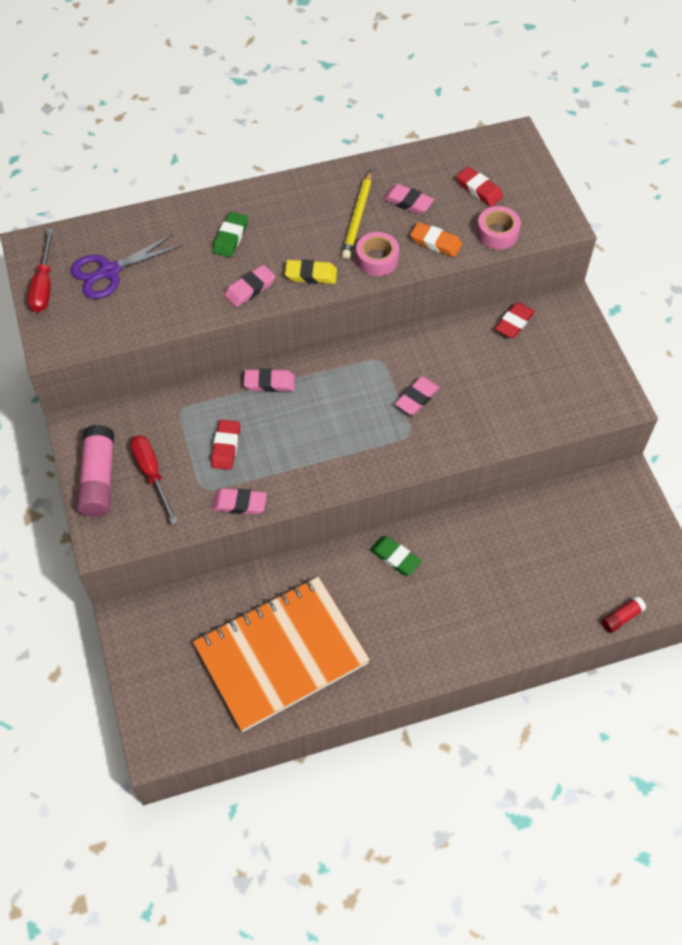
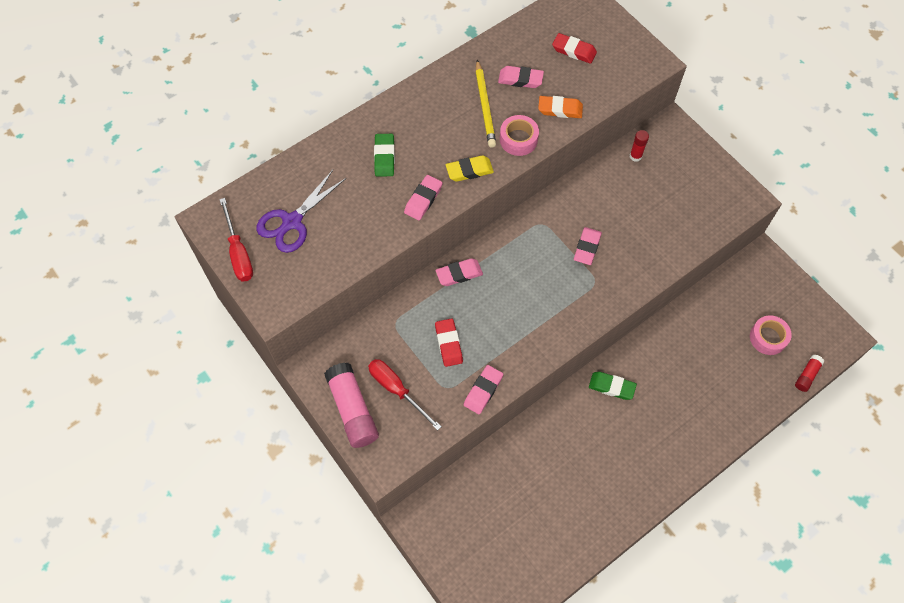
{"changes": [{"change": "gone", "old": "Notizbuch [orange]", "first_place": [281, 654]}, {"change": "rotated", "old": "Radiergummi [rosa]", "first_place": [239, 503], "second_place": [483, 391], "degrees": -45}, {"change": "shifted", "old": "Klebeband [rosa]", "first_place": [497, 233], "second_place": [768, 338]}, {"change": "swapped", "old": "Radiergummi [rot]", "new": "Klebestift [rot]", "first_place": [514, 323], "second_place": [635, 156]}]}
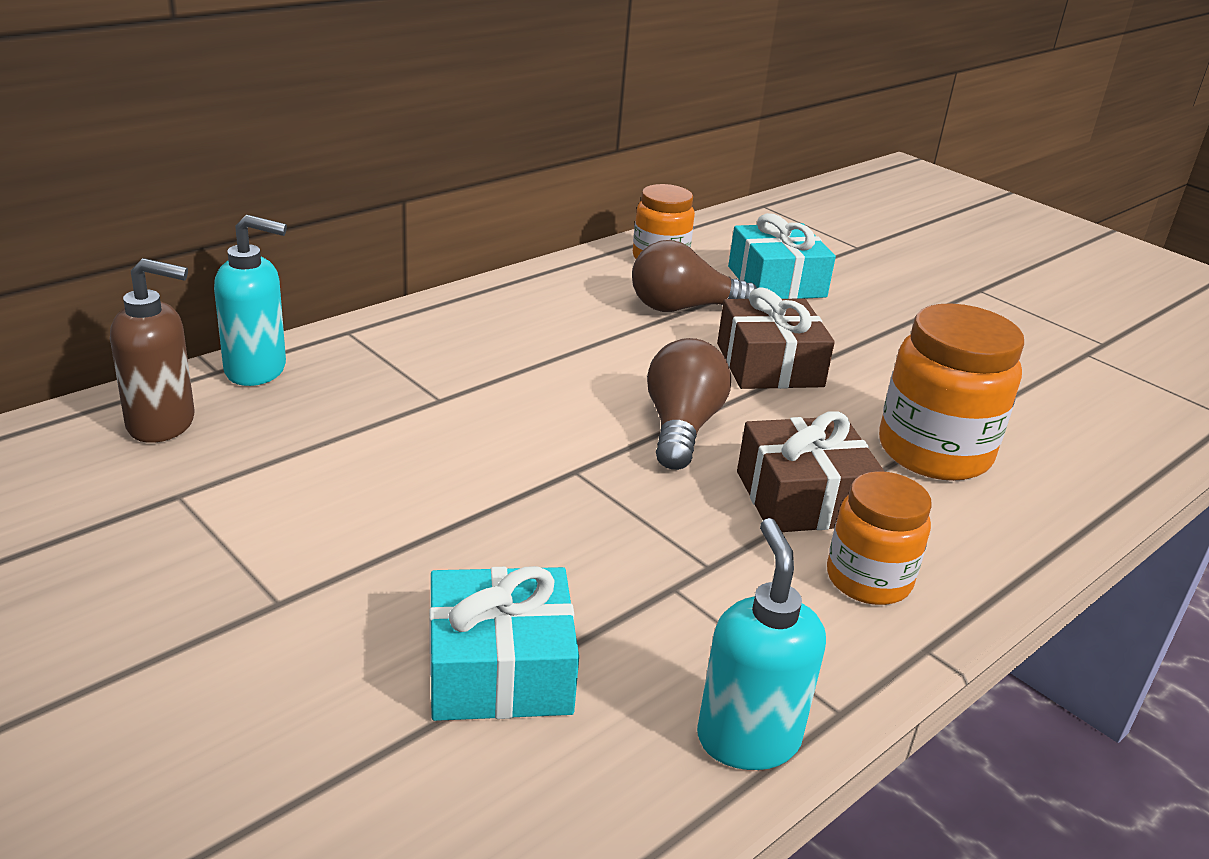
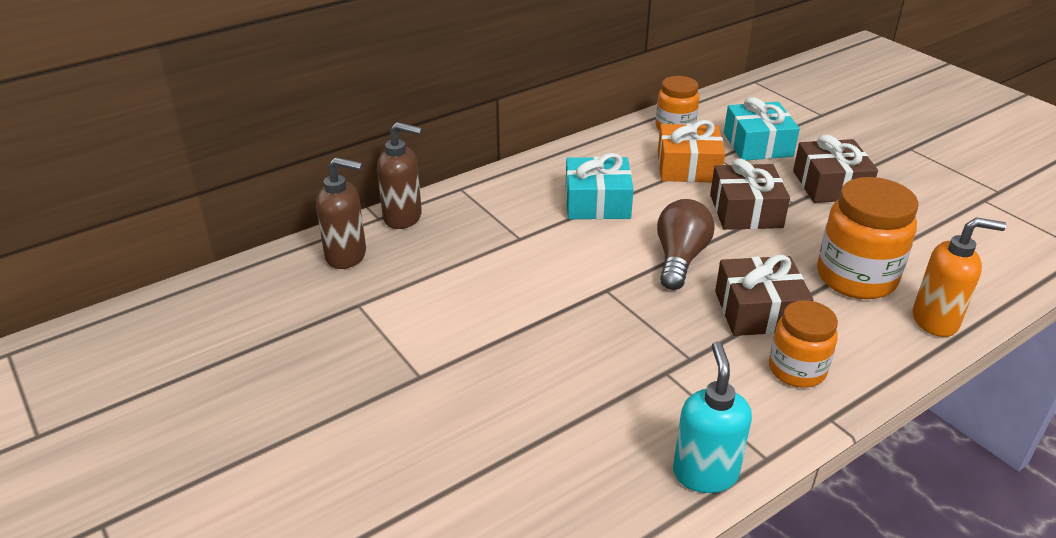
{"changes": [{"change": "repainted", "old": "Seifenspender [türkis]", "new": "Seifenspender [braun]", "first_place": [256, 370], "second_place": [403, 217]}, {"change": "shifted", "old": "Geschenk [türkis]", "first_place": [499, 669], "second_place": [597, 202]}, {"change": "swapped", "old": "Glühbirne [braun]", "new": "Geschenk [orange]", "first_place": [683, 308], "second_place": [688, 167]}, {"change": "new", "new": "Geschenk [braun]", "second_place": [830, 185]}, {"change": "new", "new": "Seifenspender [orange]", "second_place": [935, 321]}]}
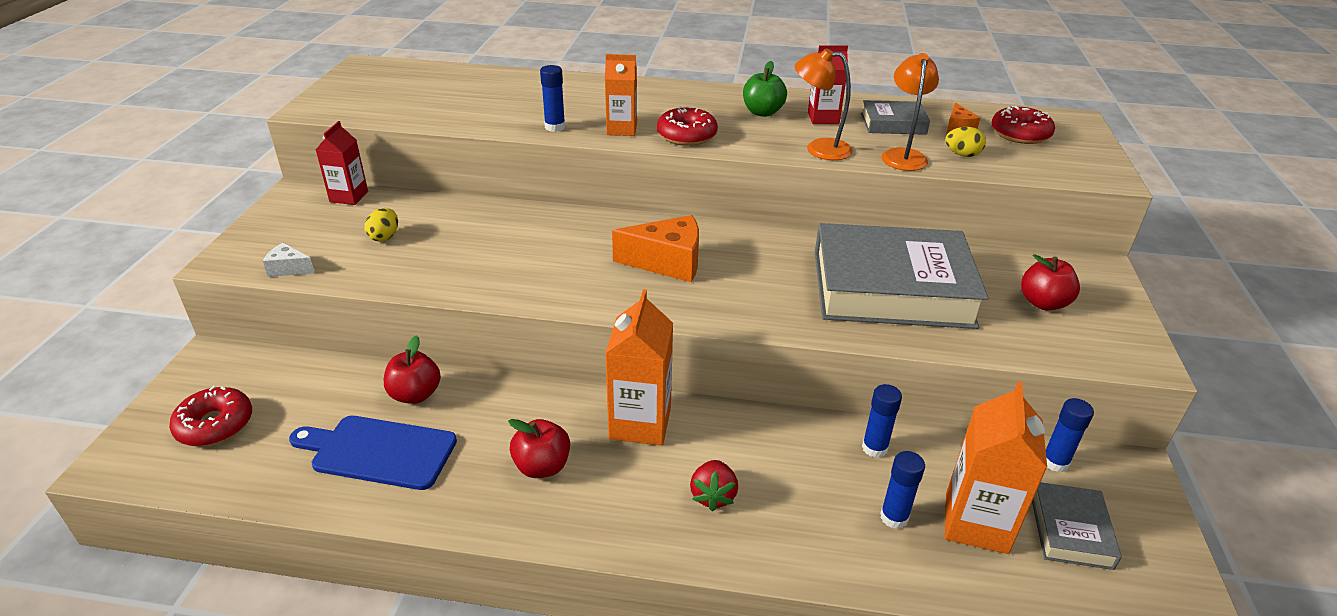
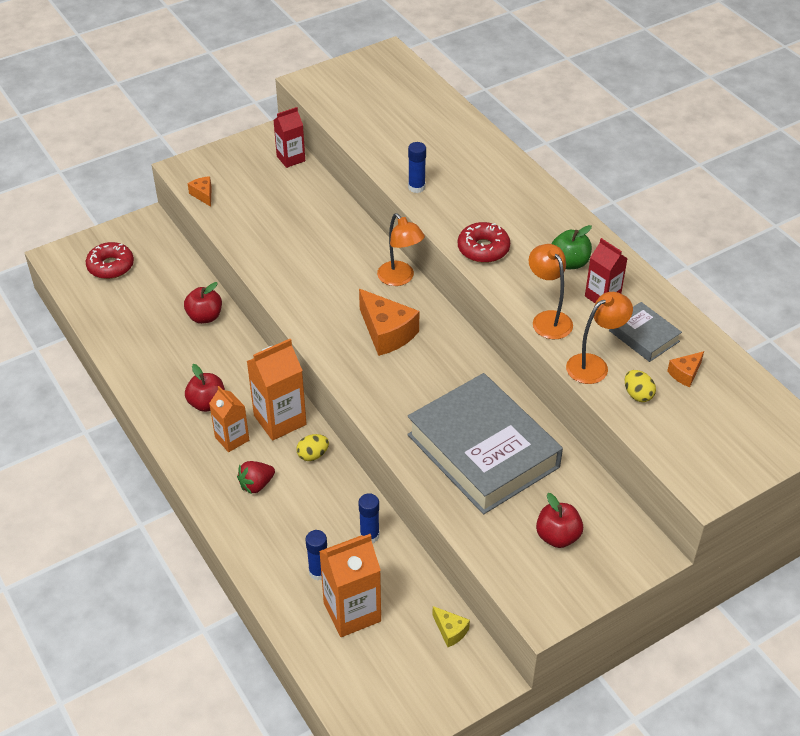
{"changes": [{"change": "repainted", "old": "Käse [weiß]", "new": "Käse [orange]", "first_place": [289, 269], "second_place": [203, 195]}, {"change": "gone", "old": "Schneidebrett [blau]", "first_place": [379, 451]}, {"change": "shifted", "old": "Ei [gelb]", "first_place": [384, 237], "second_place": [313, 455]}, {"change": "shifted", "old": "Getränkekarton [orange]", "first_place": [622, 129], "second_place": [232, 439]}, {"change": "gone", "old": "Donut [rot]", "first_place": [1020, 134]}, {"change": "gone", "old": "Buch [grau]", "first_place": [1070, 530]}, {"change": "swapped", "old": "Klebestift [blau]", "new": "Käse [gelb]", "first_place": [1055, 462], "second_place": [450, 631]}, {"change": "new", "new": "Lampe [orange]", "second_place": [400, 278]}]}
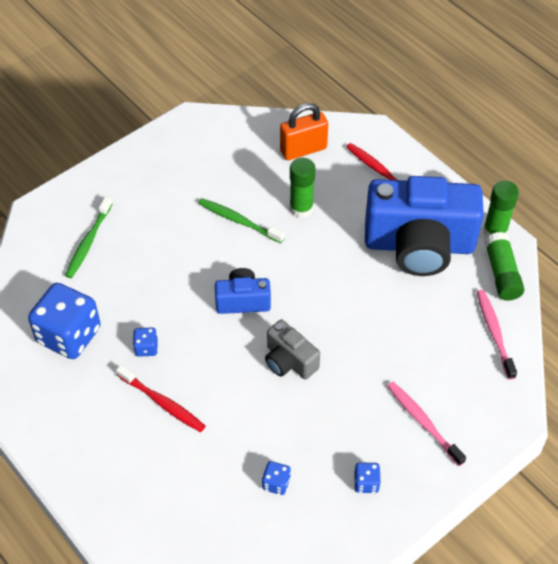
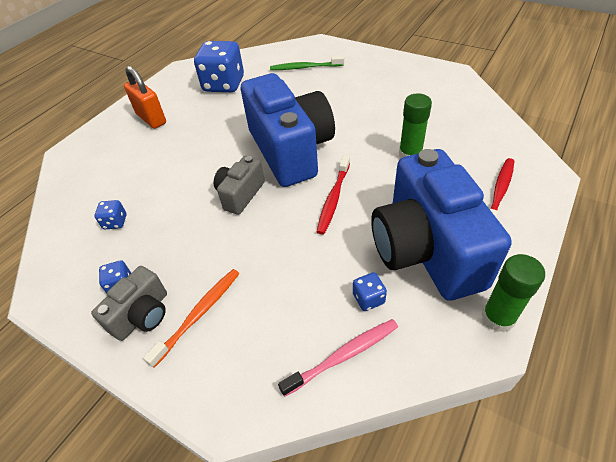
{"changes": [{"change": "shifted", "old": "Zahnbürste [rot]", "first_place": [162, 403], "second_place": [333, 198]}, {"change": "shifted", "old": "Spielwürfel [blau]", "first_place": [146, 348], "second_place": [368, 299]}, {"change": "gone", "old": "Zahnbürste [grün]", "first_place": [238, 221]}, {"change": "scaled", "old": "Kamera [blau]", "first_place": [243, 301], "second_place": [291, 150], "factor": 2.11}, {"change": "shifted", "old": "Vorhängeschloss [orange]", "first_place": [303, 149], "second_place": [151, 118]}, {"change": "repainted", "old": "Zahnbürste [rosa]", "new": "Zahnbürste [orange]", "first_place": [423, 422], "second_place": [199, 314]}, {"change": "gone", "old": "Klebestift [grün]", "first_place": [502, 273]}, {"change": "new", "new": "Kamera [grau]", "second_place": [142, 315]}]}
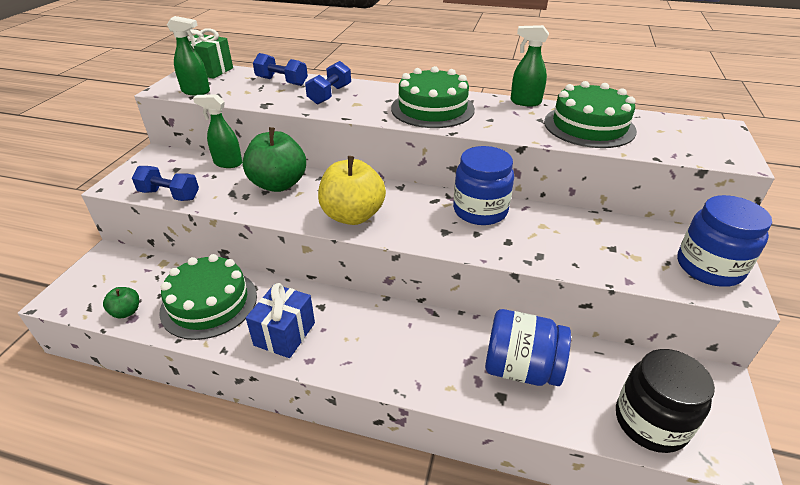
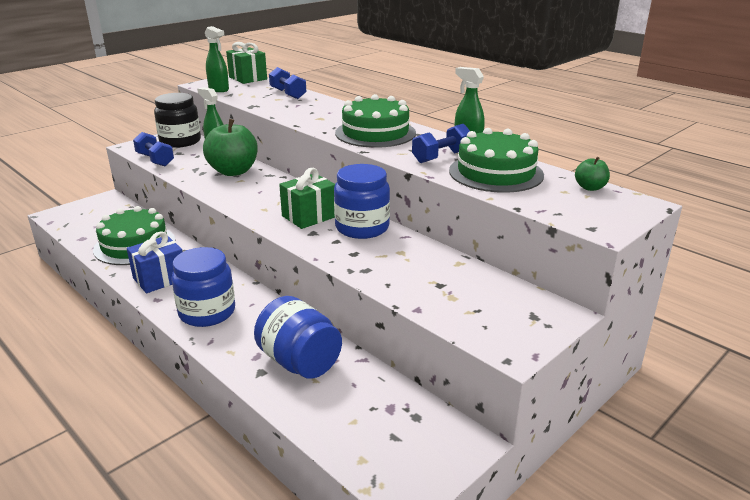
{"changes": [{"change": "shifted", "old": "Apfel [grün]", "first_place": [126, 312], "second_place": [590, 187]}, {"change": "shifted", "old": "Hantel [blau]", "first_place": [330, 95], "second_place": [441, 157]}, {"change": "gone", "old": "Apfel [gelb]", "first_place": [352, 216]}, {"change": "shifted", "old": "Einmachglas [schwarz]", "first_place": [650, 422], "second_place": [180, 141]}, {"change": "shifted", "old": "Einmachglas [blau]", "first_place": [709, 267], "second_place": [207, 312]}, {"change": "new", "new": "Geschenk [grün]", "second_place": [309, 216]}]}
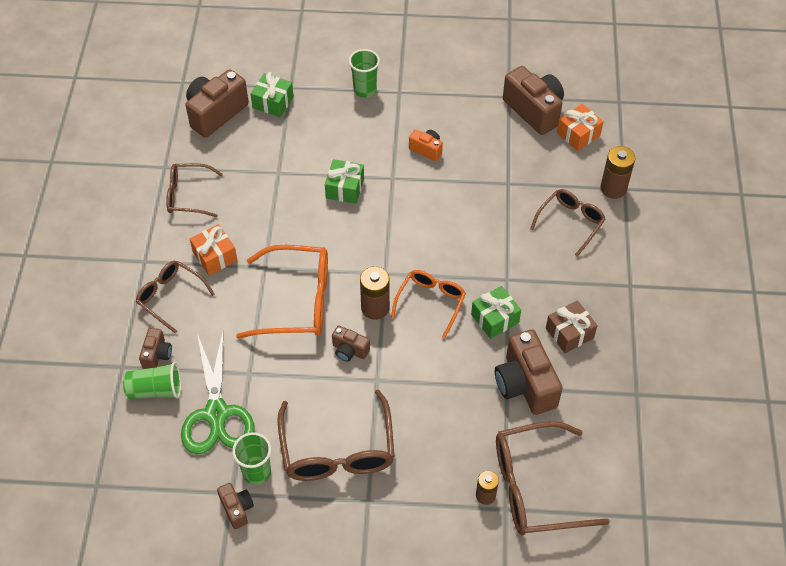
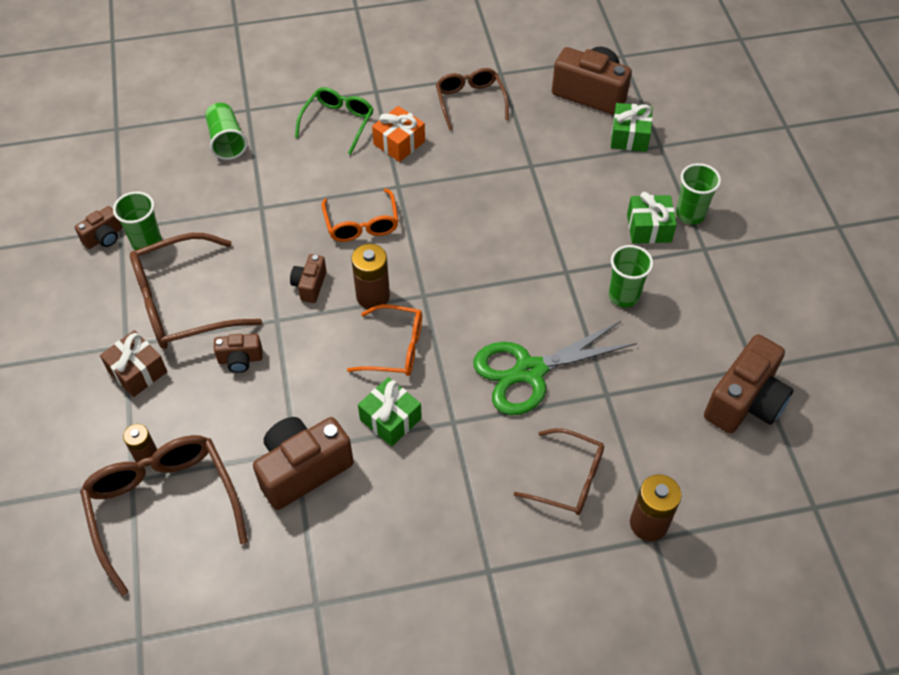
{"changes": [{"change": "repainted", "old": "Brille [braun]", "new": "Brille [grün]", "first_place": [171, 297], "second_place": [338, 123]}, {"change": "shifted", "old": "Kamera [braun]", "first_place": [157, 355], "second_place": [240, 359]}, {"change": "shifted", "old": "Schere [grün]", "first_place": [216, 414], "second_place": [529, 371]}, {"change": "scaled", "old": "Brille [orange]", "first_place": [296, 301], "second_place": [361, 223], "factor": 0.62}, {"change": "shifted", "old": "Geschenk [grün]", "first_place": [345, 188], "second_place": [649, 228]}, {"change": "swapped", "old": "Kamera [orange]", "new": "Becher [grün]", "first_place": [426, 150], "second_place": [623, 296]}, {"change": "shifted", "old": "Geschenk [braun]", "first_place": [569, 333], "second_place": [137, 371]}, {"change": "gone", "old": "Geschenk [orange]", "first_place": [578, 134]}]}
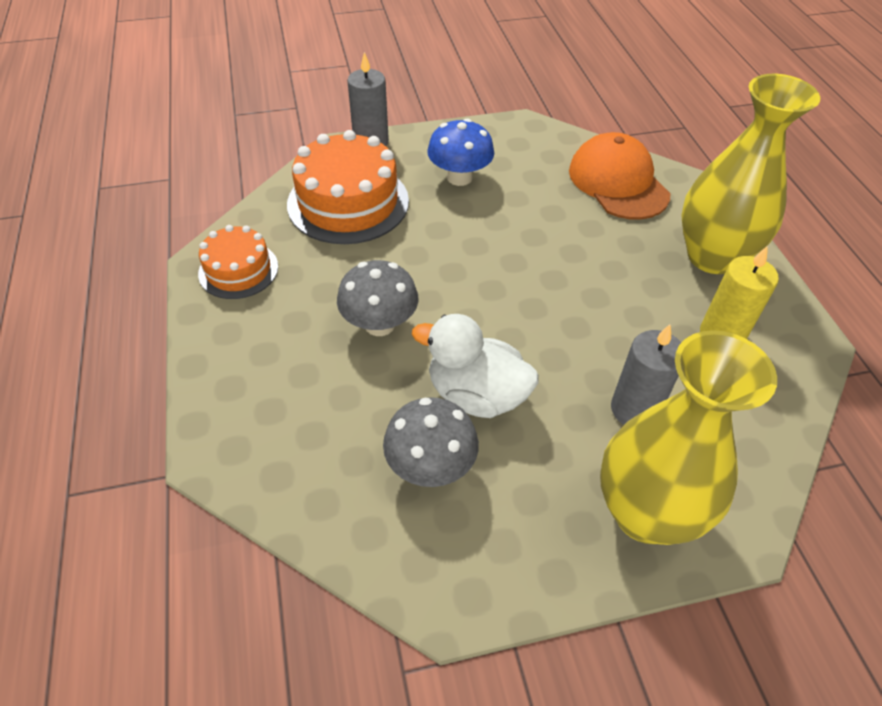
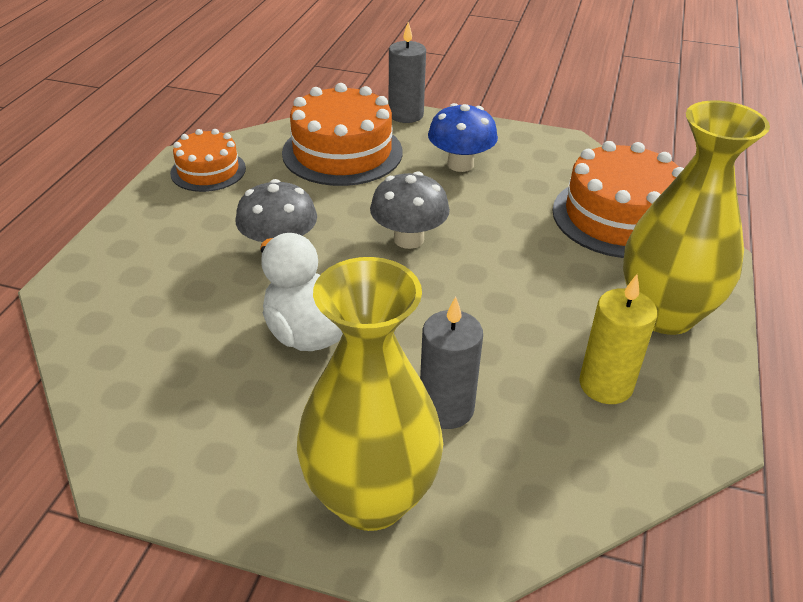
{"changes": [{"change": "shifted", "old": "Pilz [grau]", "first_place": [430, 466], "second_place": [409, 239]}, {"change": "swapped", "old": "Kappe [orange]", "new": "Kuchen [orange]", "first_place": [618, 182], "second_place": [619, 217]}]}
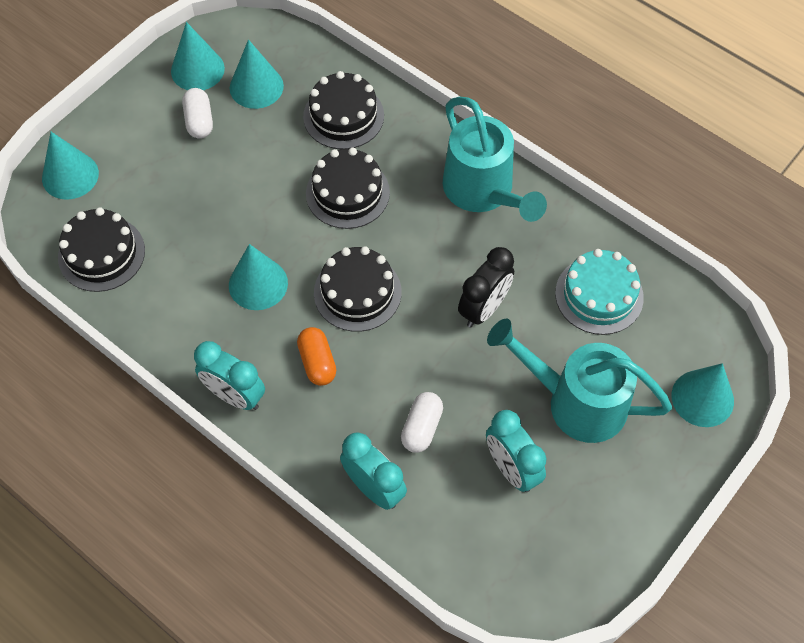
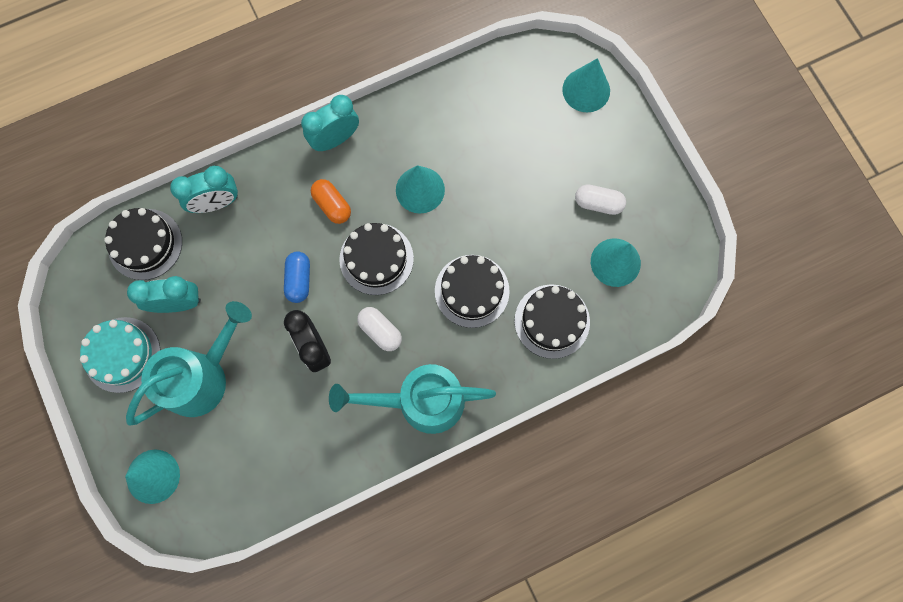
{"changes": [{"change": "shifted", "old": "Kuchen [schwarz]", "first_place": [101, 254], "second_place": [145, 244]}, {"change": "gone", "old": "Kegel [türkis]", "first_place": [197, 69]}, {"change": "rotated", "old": "Kapsel [orange]", "first_place": [317, 362], "second_place": [332, 205], "degrees": 45}, {"change": "shifted", "old": "Kapsel [weiß]", "first_place": [421, 427], "second_place": [380, 331]}, {"change": "shifted", "old": "Kuchen [türkis]", "first_place": [599, 295], "second_place": [122, 354]}, {"change": "new", "new": "Kapsel [blau]", "second_place": [299, 280]}]}
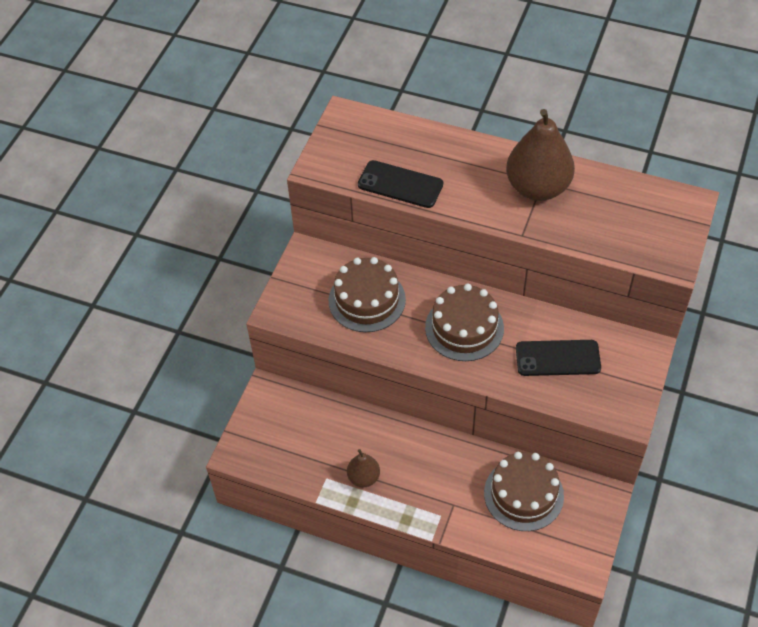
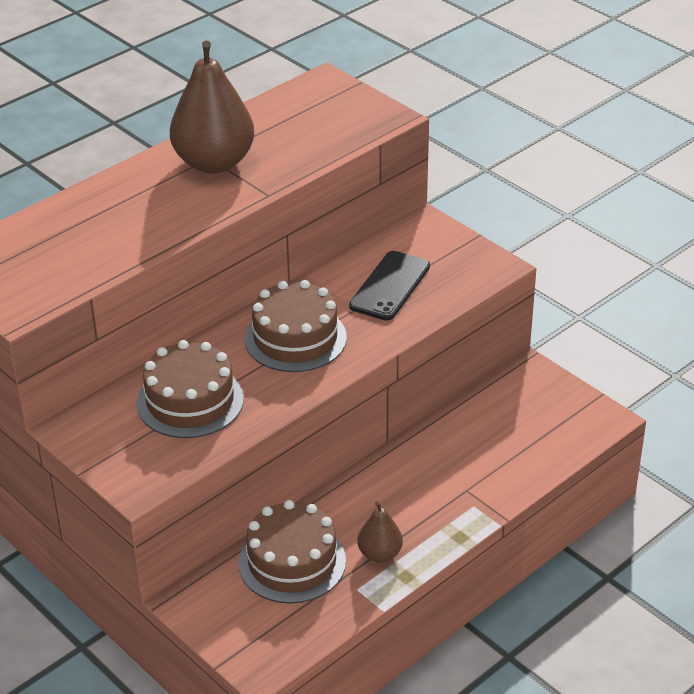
{"changes": [{"change": "gone", "old": "Handy [schwarz]", "first_place": [400, 184]}, {"change": "shifted", "old": "Kuchen [braun]", "first_place": [523, 494], "second_place": [292, 562]}]}
